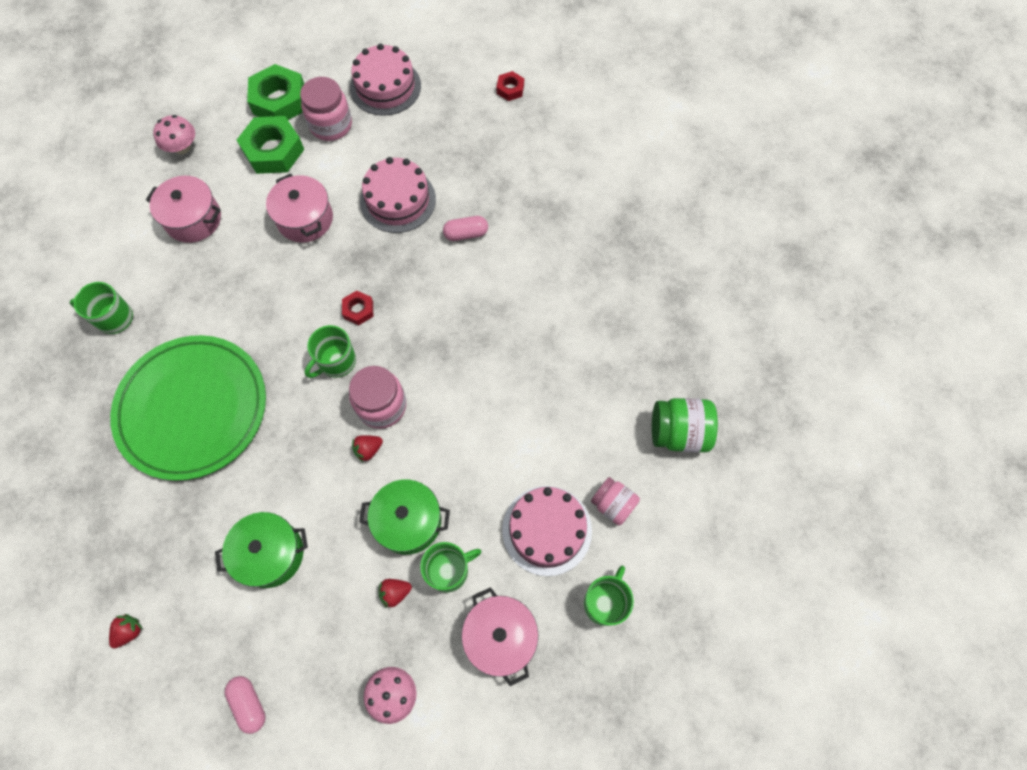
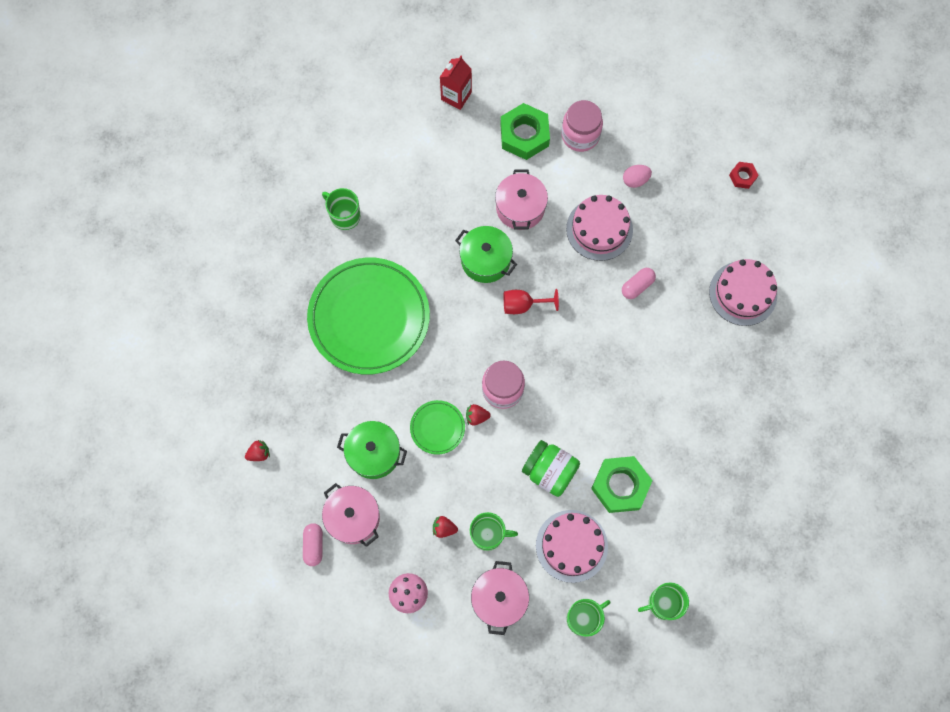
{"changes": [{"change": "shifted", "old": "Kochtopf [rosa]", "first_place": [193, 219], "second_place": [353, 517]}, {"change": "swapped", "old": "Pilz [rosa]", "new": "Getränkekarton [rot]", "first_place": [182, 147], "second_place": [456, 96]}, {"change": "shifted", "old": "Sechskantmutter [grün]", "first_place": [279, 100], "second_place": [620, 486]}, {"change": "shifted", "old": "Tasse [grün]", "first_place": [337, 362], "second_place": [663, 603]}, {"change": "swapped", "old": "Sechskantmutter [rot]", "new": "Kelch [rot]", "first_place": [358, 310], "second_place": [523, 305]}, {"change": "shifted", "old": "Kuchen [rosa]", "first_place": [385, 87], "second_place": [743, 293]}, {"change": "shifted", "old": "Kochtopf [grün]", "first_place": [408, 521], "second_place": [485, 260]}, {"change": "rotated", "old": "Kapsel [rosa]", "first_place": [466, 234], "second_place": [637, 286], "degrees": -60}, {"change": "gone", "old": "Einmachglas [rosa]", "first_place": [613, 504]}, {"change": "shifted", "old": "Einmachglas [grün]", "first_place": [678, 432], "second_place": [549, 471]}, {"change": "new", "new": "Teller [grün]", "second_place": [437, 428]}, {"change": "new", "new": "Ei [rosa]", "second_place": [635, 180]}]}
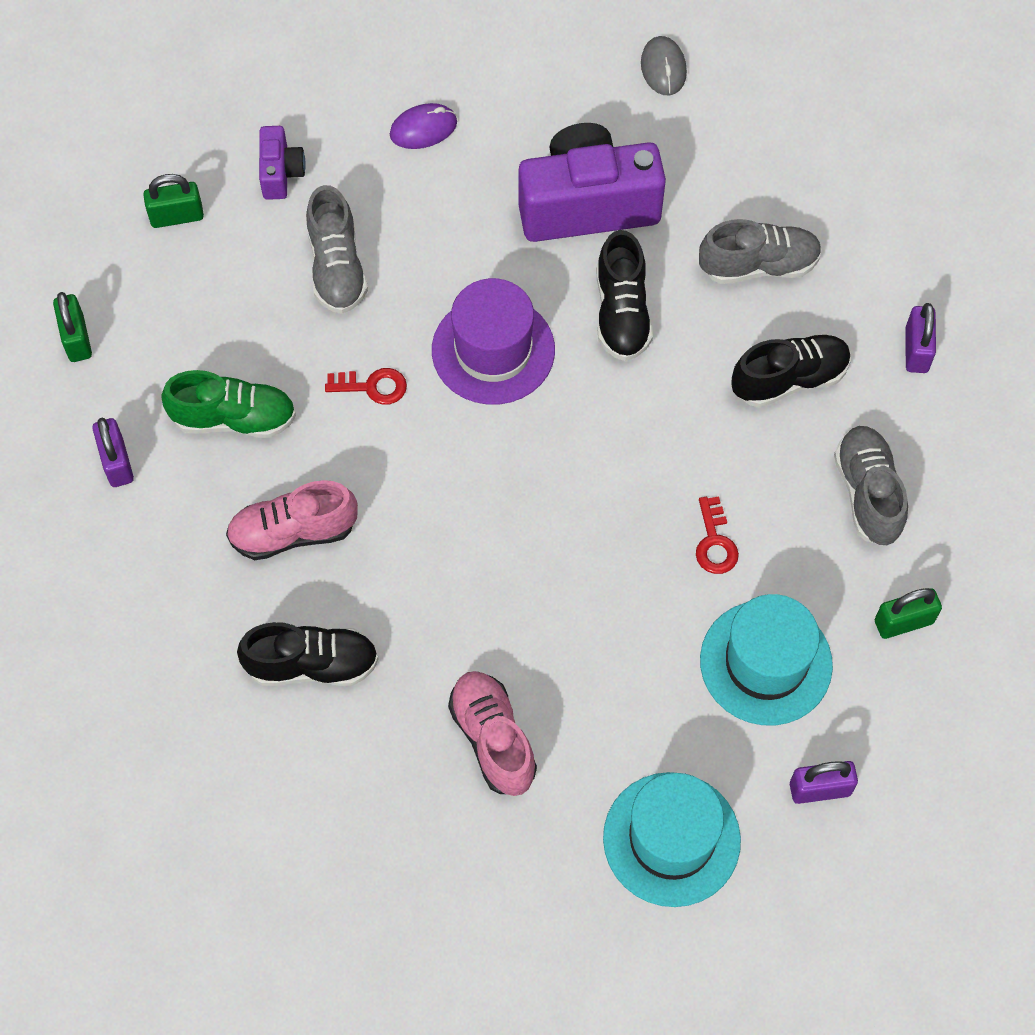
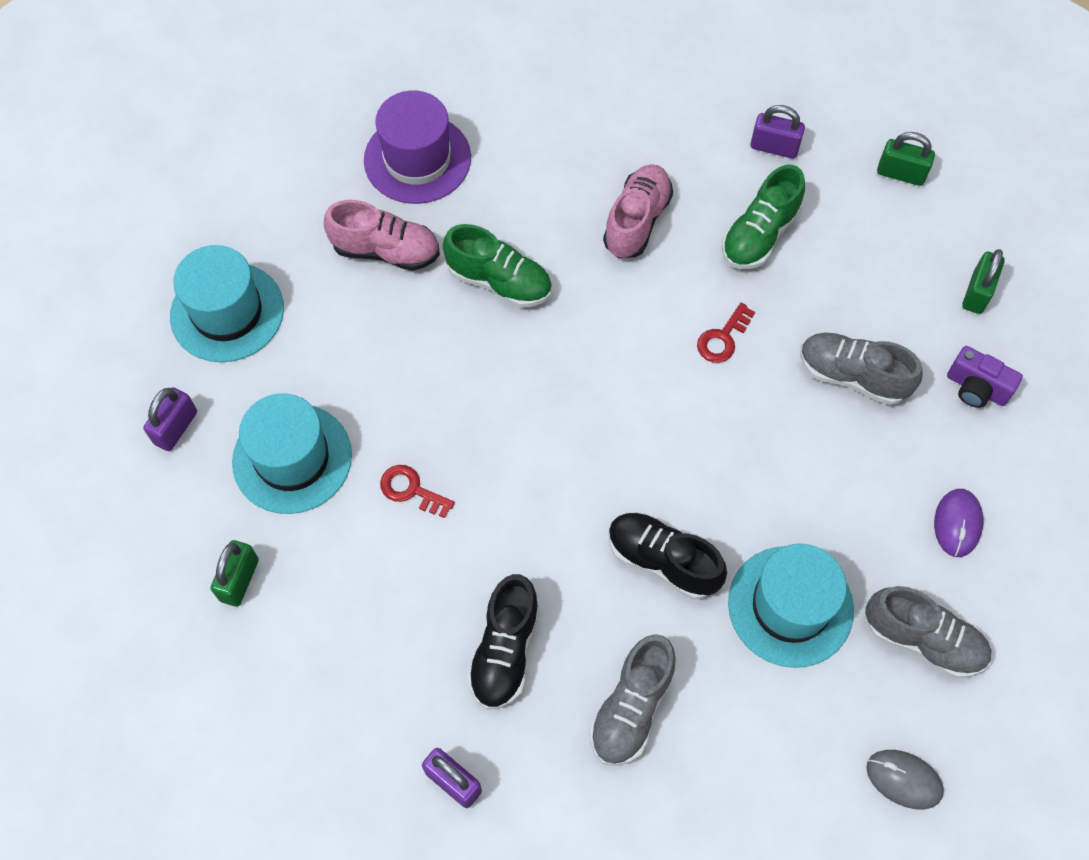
{"changes": [{"change": "gone", "old": "Schuh [schwarz]", "first_place": [312, 665]}, {"change": "shifted", "old": "Hut [lila]", "first_place": [493, 350], "second_place": [417, 159]}, {"change": "swapped", "old": "Kamera [lila]", "new": "Hut [türkis]", "first_place": [587, 205], "second_place": [790, 606]}, {"change": "shifted", "old": "Schuh [grau]", "first_place": [868, 493], "second_place": [923, 639]}, {"change": "new", "new": "Schuh [grün]", "second_place": [499, 281]}]}
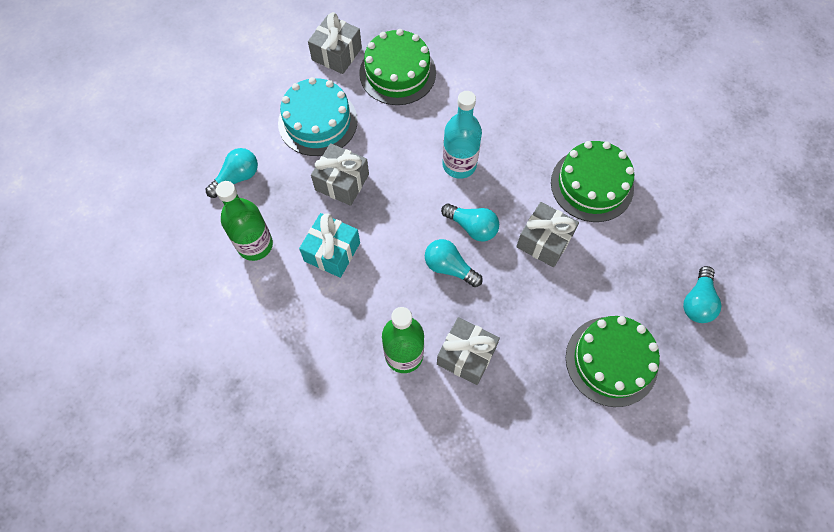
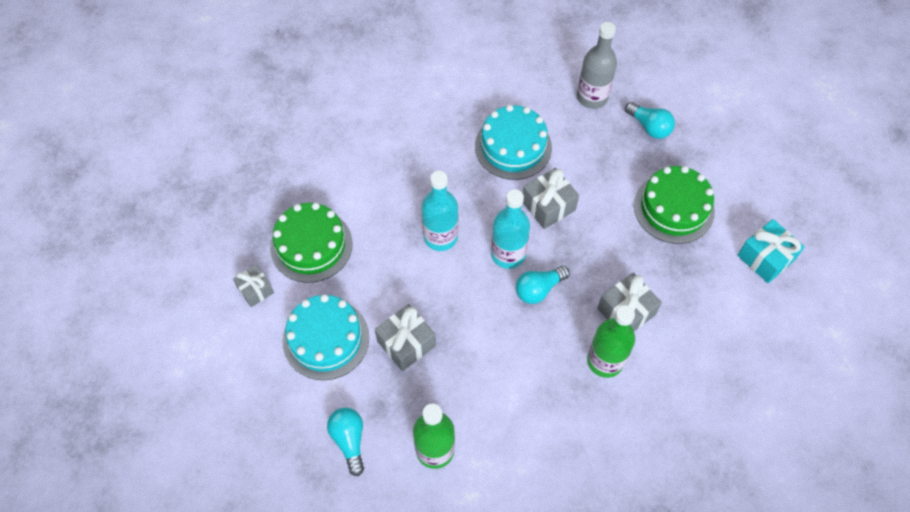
{"changes": [{"change": "shifted", "old": "Geschenk [türkis]", "first_place": [332, 252], "second_place": [765, 258]}, {"change": "scaled", "old": "Geschenk [grau]", "first_place": [337, 54], "second_place": [255, 290], "factor": 0.66}, {"change": "swapped", "old": "Glühbirne [türkis]", "new": "Flasche [türkis]", "first_place": [472, 227], "second_place": [508, 254]}, {"change": "repainted", "old": "Kuchen [grün]", "new": "Kuchen [türkis]", "first_place": [592, 185], "second_place": [513, 147]}, {"change": "new", "new": "Flasche [grau]", "second_place": [592, 97]}]}
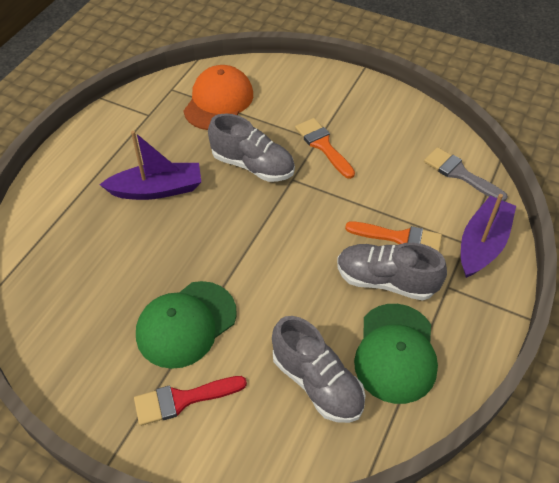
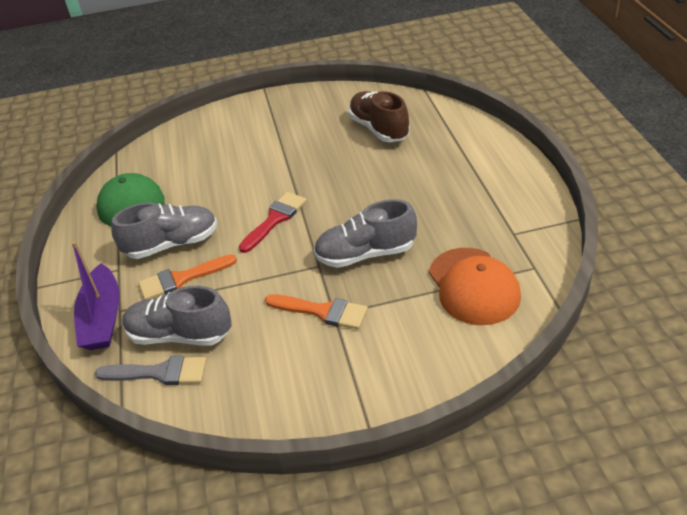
{"changes": [{"change": "gone", "old": "Boot [lila]", "first_place": [157, 189]}, {"change": "shifted", "old": "Pinsel [rot]", "first_place": [182, 399], "second_place": [275, 219]}, {"change": "gone", "old": "Kappe [grün]", "first_place": [186, 324]}, {"change": "shifted", "old": "Schuh [grau]", "first_place": [317, 383], "second_place": [179, 335]}, {"change": "new", "new": "Schuh [braun]", "second_place": [379, 129]}]}
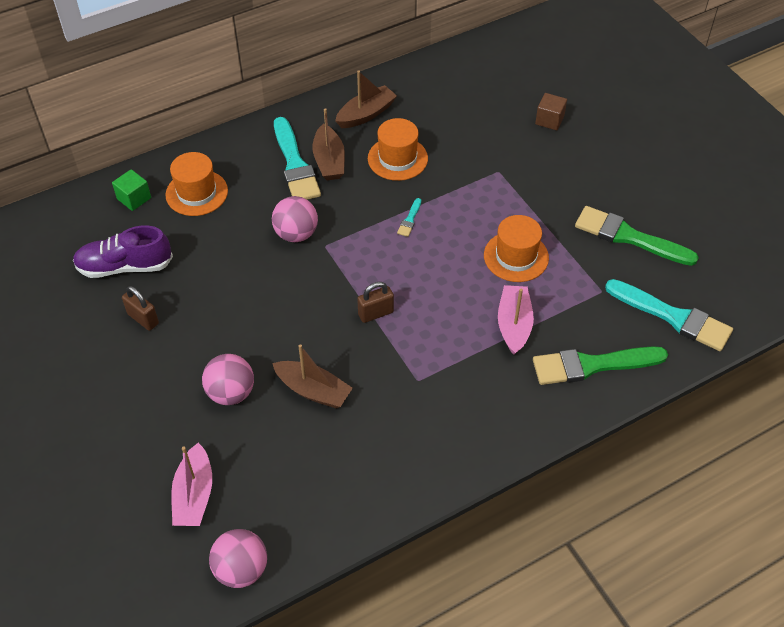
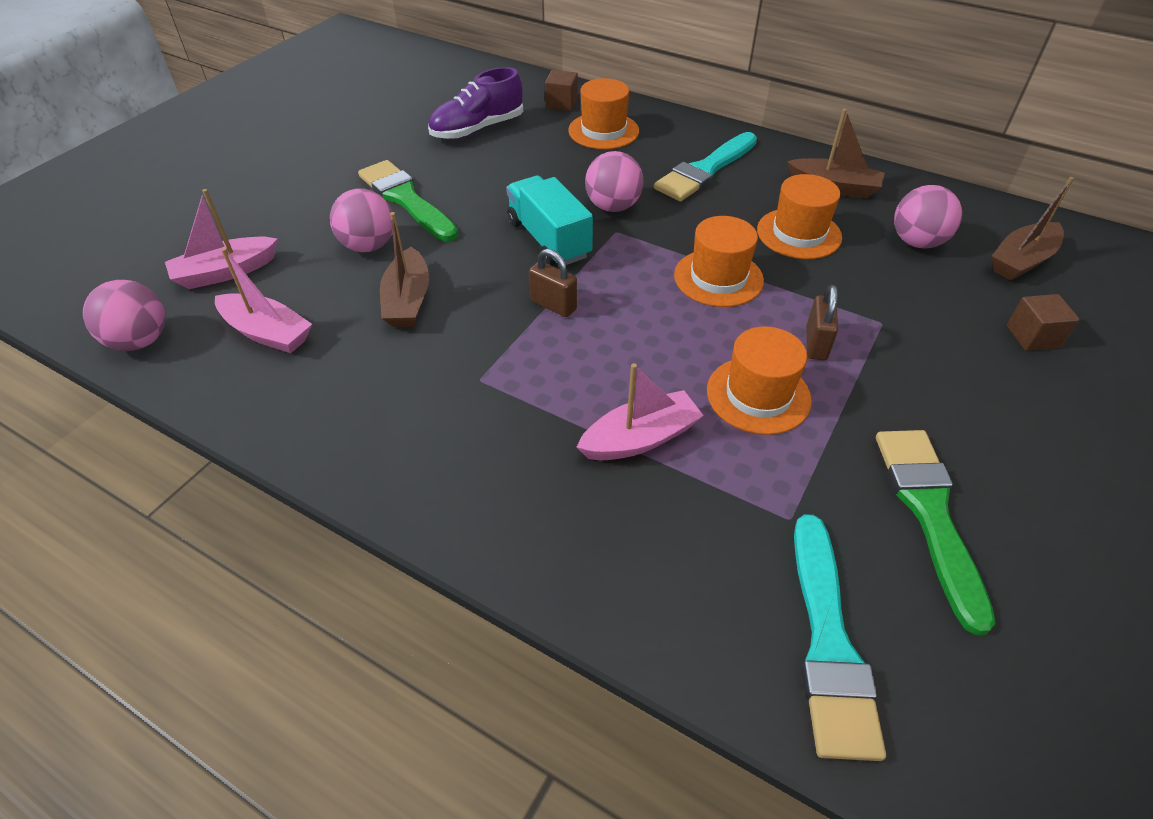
{"changes": [{"change": "rotated", "old": "Schuh [lila]", "first_place": [125, 266], "second_place": [477, 129], "degrees": -90}, {"change": "repainted", "old": "Kubus [grün]", "new": "Kubus [braun]", "first_place": [134, 198], "second_place": [561, 103]}, {"change": "shifted", "old": "Vorhängeschloss [braun]", "first_place": [143, 319], "second_place": [816, 344]}, {"change": "shifted", "old": "Boot [braun]", "first_place": [329, 161], "second_place": [1021, 261]}, {"change": "swapped", "old": "Pinsel [türkis]", "new": "Hut [orange]", "first_place": [409, 220], "second_place": [718, 278]}, {"change": "shifted", "old": "Pinsel [grün]", "first_place": [592, 365], "second_place": [406, 199]}, {"change": "new", "new": "Boot [rosa]", "second_place": [267, 333]}, {"change": "new", "new": "Lastwagen [türkis]", "second_place": [548, 239]}, {"change": "new", "new": "Ball [rosa]", "second_place": [917, 242]}]}
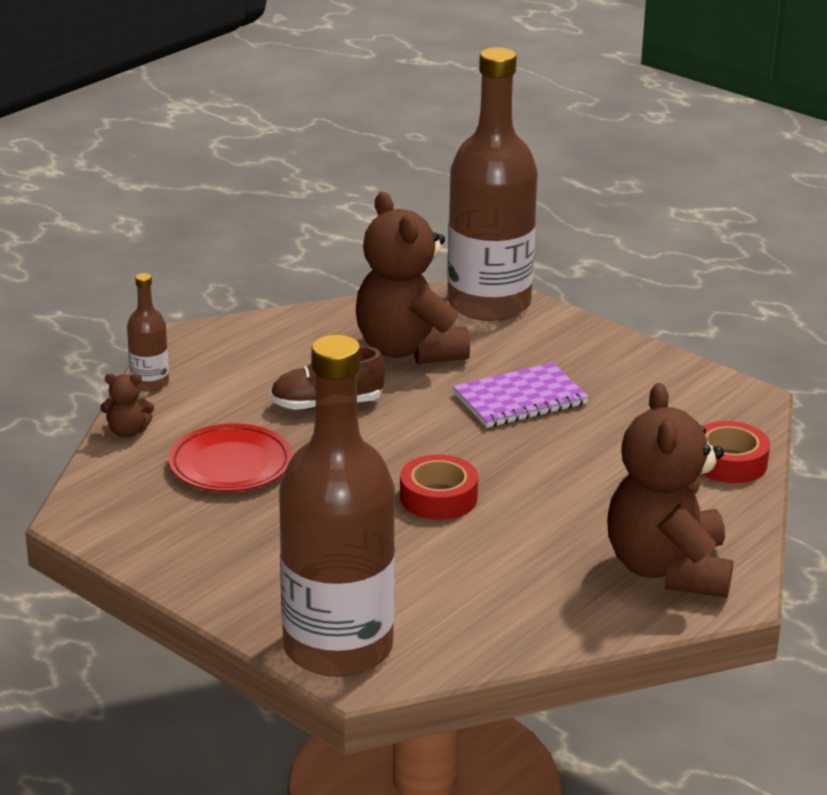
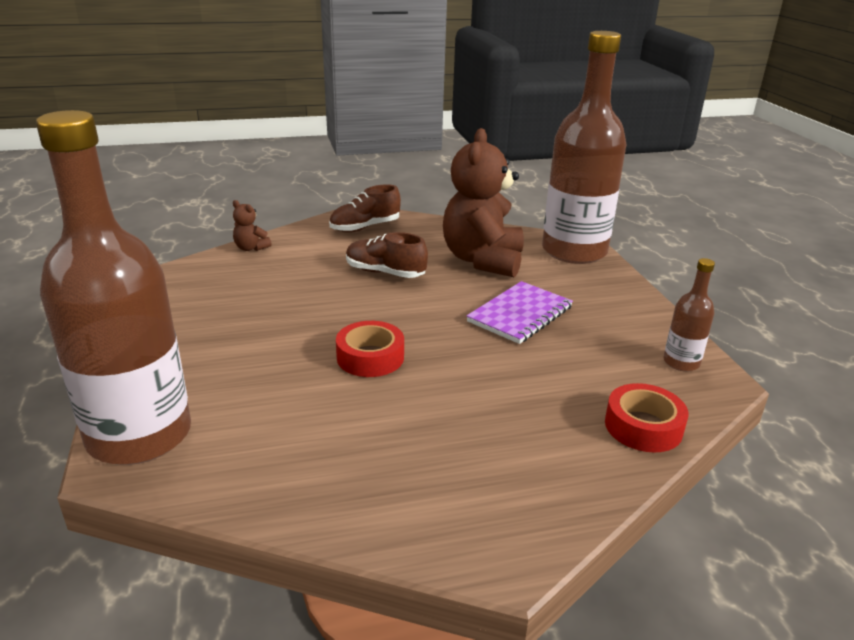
{"changes": [{"change": "shifted", "old": "Flasche [braun]", "first_place": [150, 383], "second_place": [681, 362]}, {"change": "gone", "old": "Teller [rot]", "first_place": [230, 465]}, {"change": "rotated", "old": "Notizbuch [lila]", "first_place": [520, 399], "second_place": [520, 314], "degrees": -60}, {"change": "gone", "old": "Teddybär [braun]", "first_place": [668, 569]}, {"change": "new", "new": "Schuh [braun]", "second_place": [365, 227]}]}
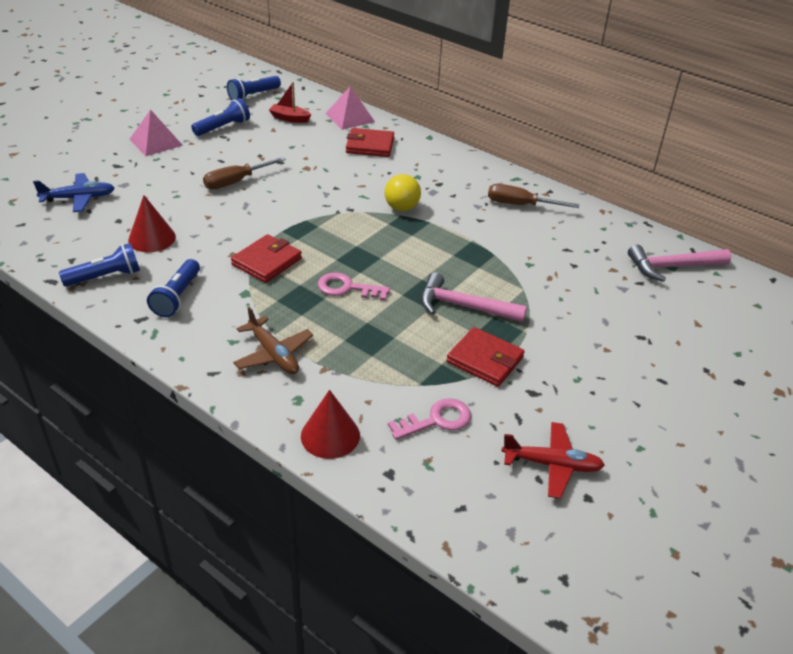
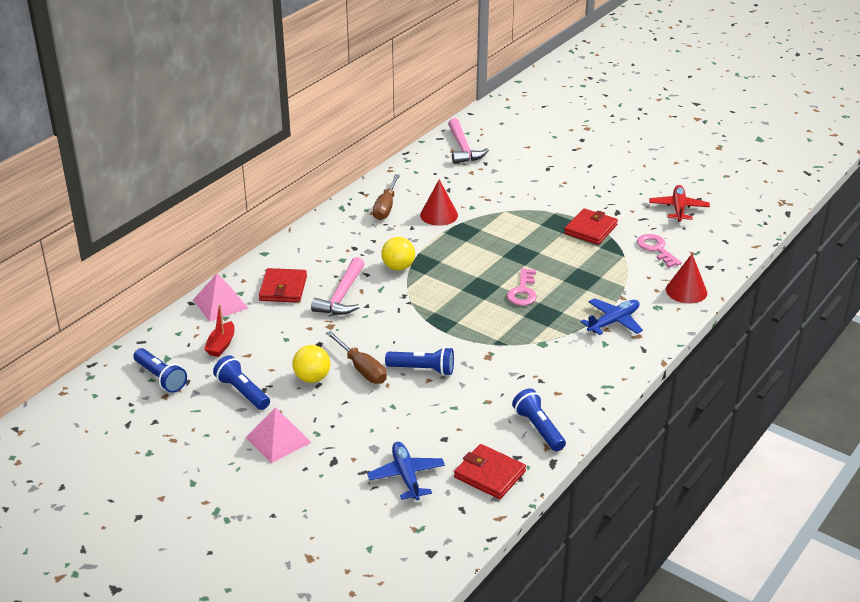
{"changes": [{"change": "shifted", "old": "Kegel [rot]", "first_place": [152, 238], "second_place": [439, 215]}, {"change": "shifted", "old": "Taschenlampe [blau]", "first_place": [177, 297], "second_place": [423, 369]}, {"change": "shifted", "old": "Geldbörse [rot]", "first_place": [267, 261], "second_place": [489, 474]}, {"change": "repainted", "old": "Flugzeug [braun]", "new": "Flugzeug [blau]", "first_place": [273, 354], "second_place": [613, 322]}, {"change": "shifted", "old": "Hammer [rosa]", "first_place": [463, 306], "second_place": [342, 296]}, {"change": "new", "new": "Ball [gelb]", "second_place": [312, 378]}]}
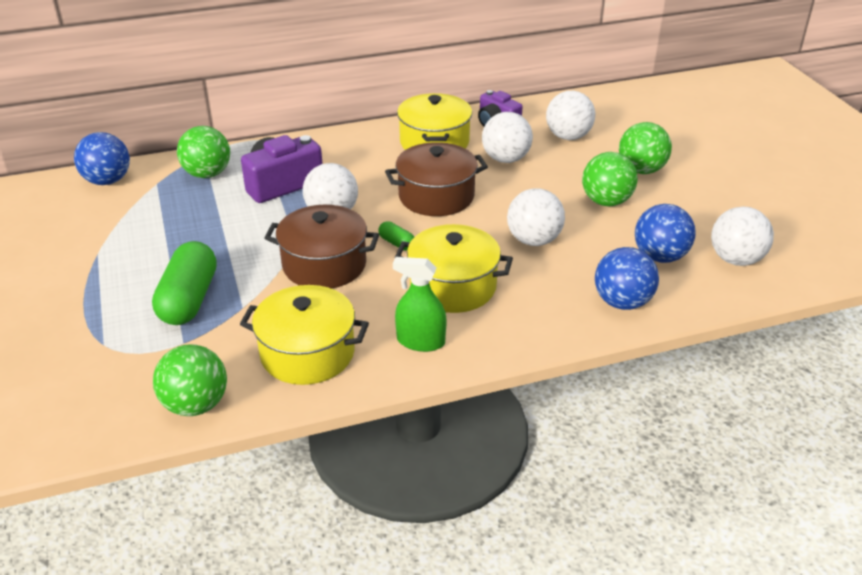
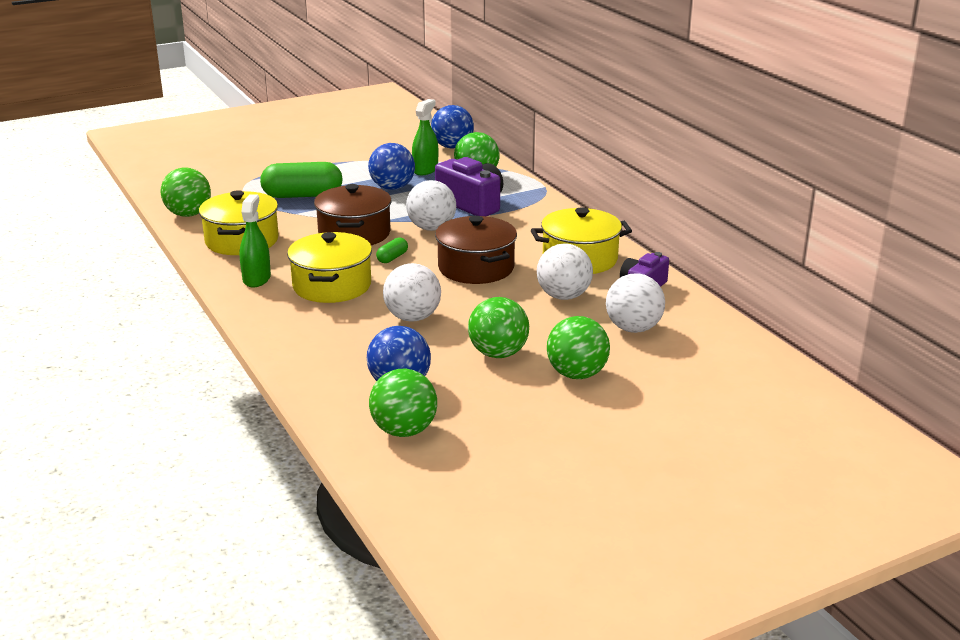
{"changes": [{"change": "shifted", "old": "Ball [blau]", "first_place": [622, 302], "second_place": [392, 188]}, {"change": "repainted", "old": "Ball [weiß]", "new": "Ball [grün]", "first_place": [735, 259], "second_place": [404, 431]}, {"change": "new", "new": "Sprühflasche [grün]", "second_place": [425, 170]}]}
